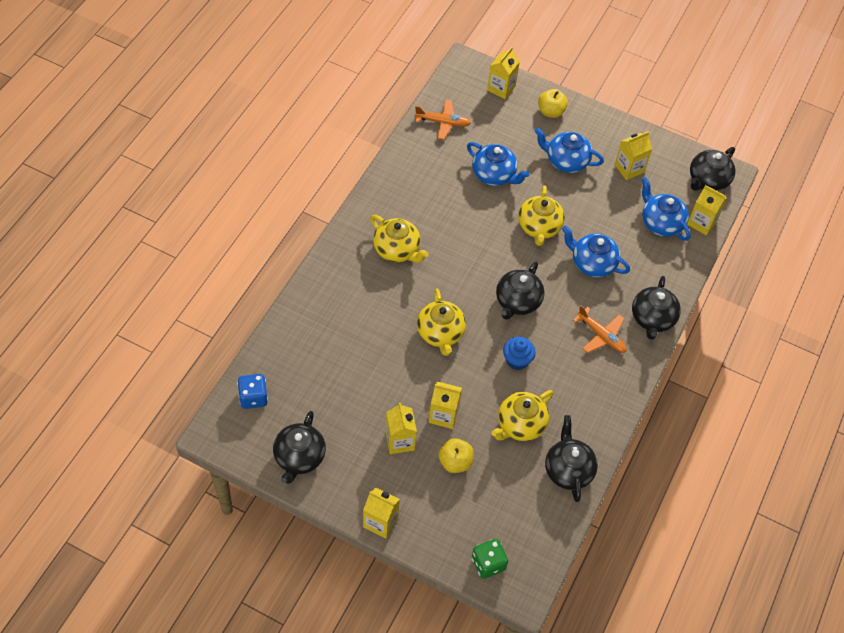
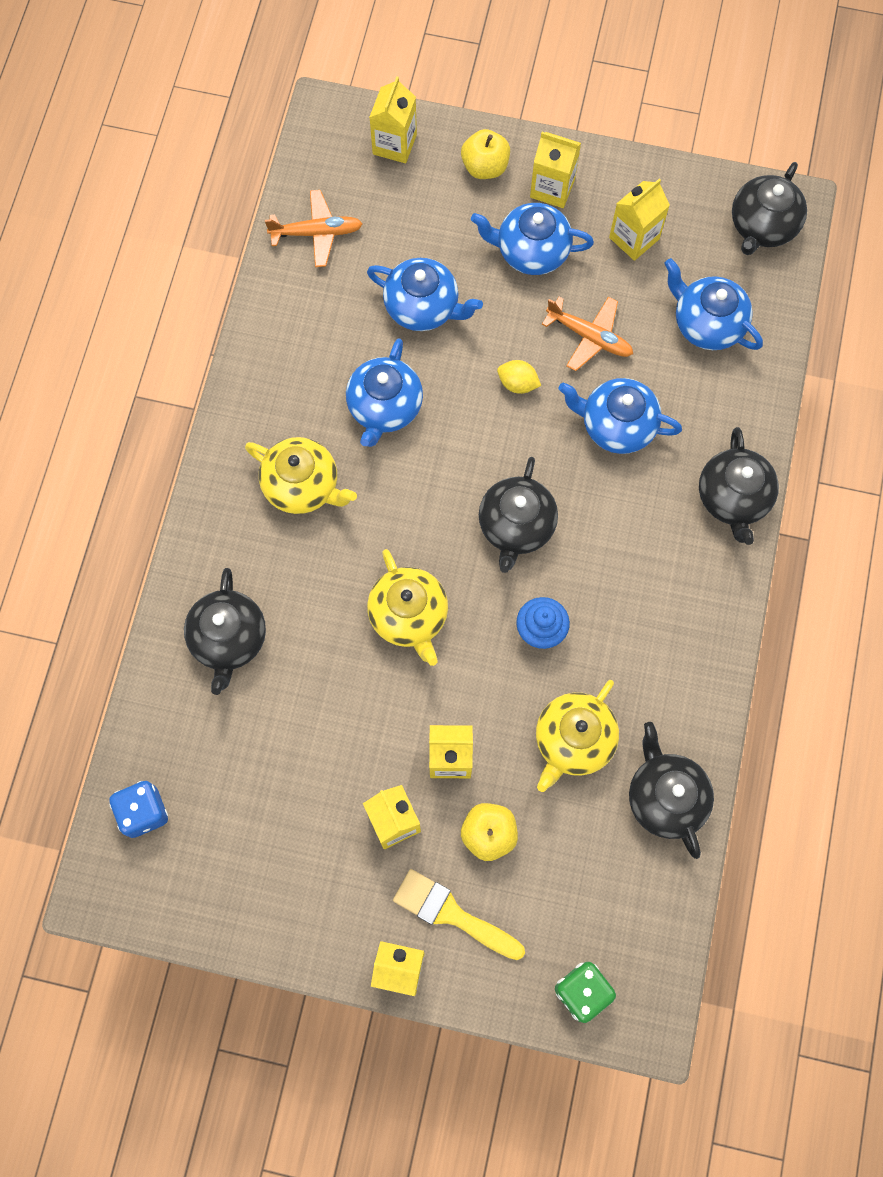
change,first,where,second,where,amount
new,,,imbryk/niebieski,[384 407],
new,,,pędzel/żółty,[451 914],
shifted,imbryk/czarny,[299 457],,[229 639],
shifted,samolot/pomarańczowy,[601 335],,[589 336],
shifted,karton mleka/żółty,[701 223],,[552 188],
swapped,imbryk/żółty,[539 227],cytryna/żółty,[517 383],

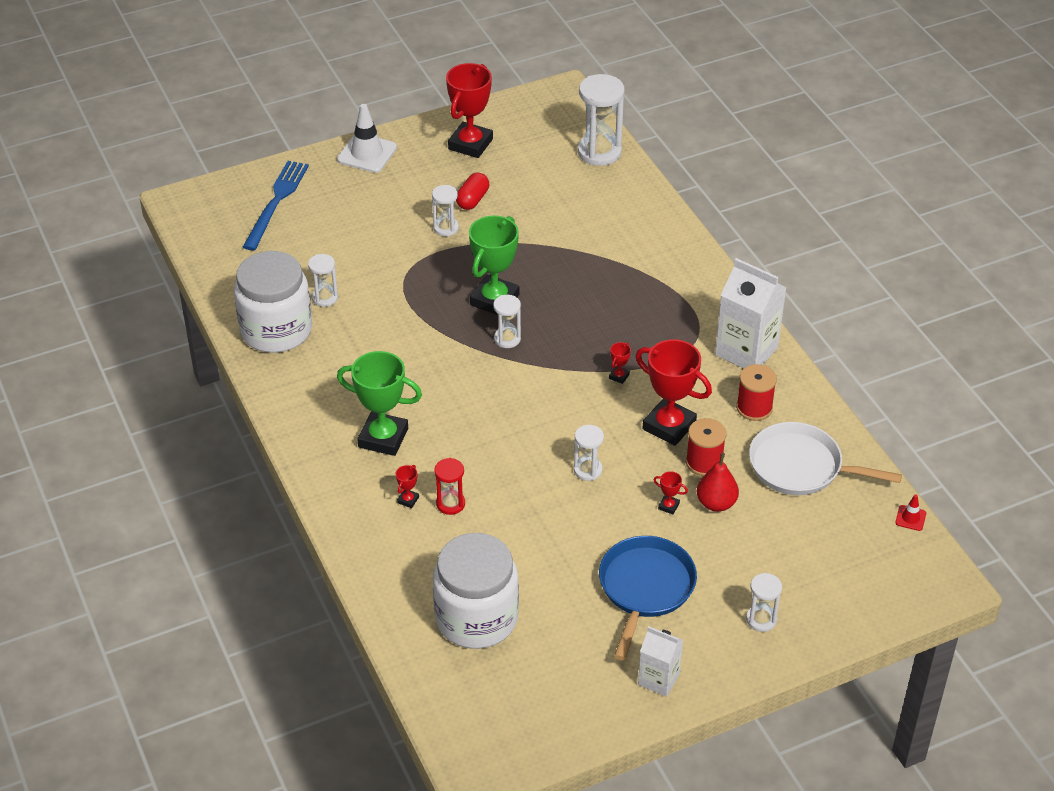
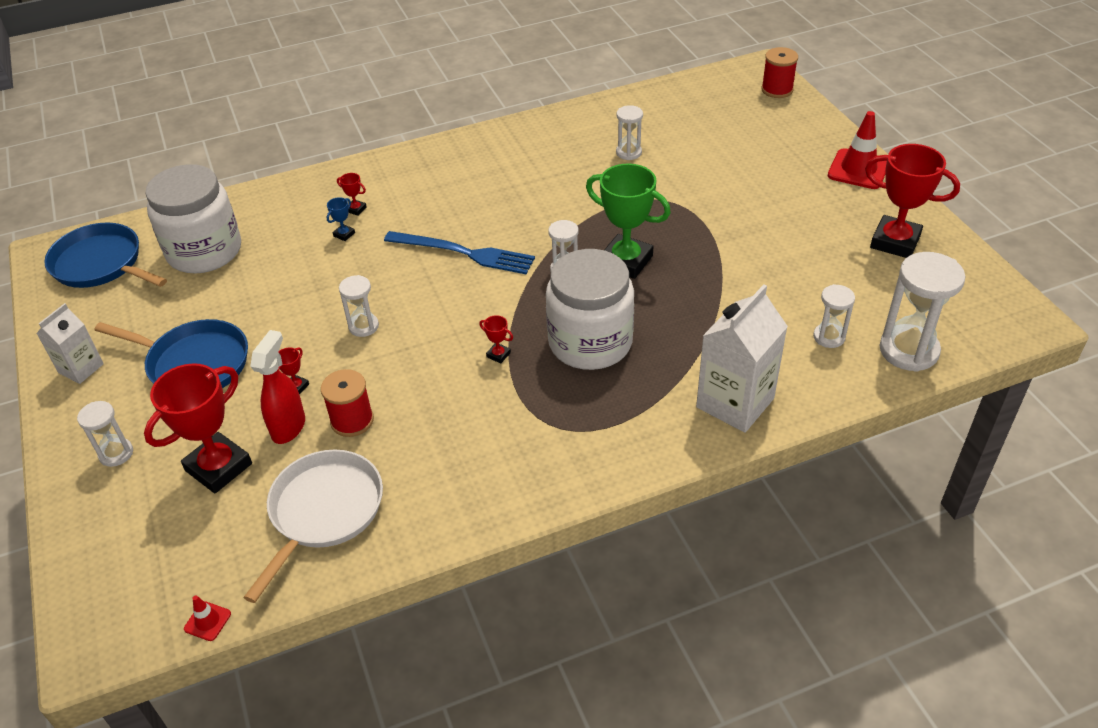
change,first,where,second,where,amount
gone,puchar/zielony,[383 438],,,
gone,kapsułka/czerwony,[472 200],,,
new,,,patelnia/niebieski,[101 264],
shifted,słoik/biały,[276 330],,[590 342],
shifted,widelec/niebieski,[276 202],,[464 253],
shifted,klepsydra/biały,[446 228],,[829 337],
shifted,puchar/czerwony,[669 426],,[218 467],
shifted,karton mleka/biały,[746 351],,[735 403],
shifted,szpulka/czerwony,[754 408],,[777 90],
swapped,klepsydra/czerwony,[450 504],puchar/niebieski,[344 234],
swapped,gruszka/czerwony,[716 503],spryskiwacz/czerwony,[289 427],
repainted,pachołek/biały,[367 153],pachołek/czerwony,[858 169],

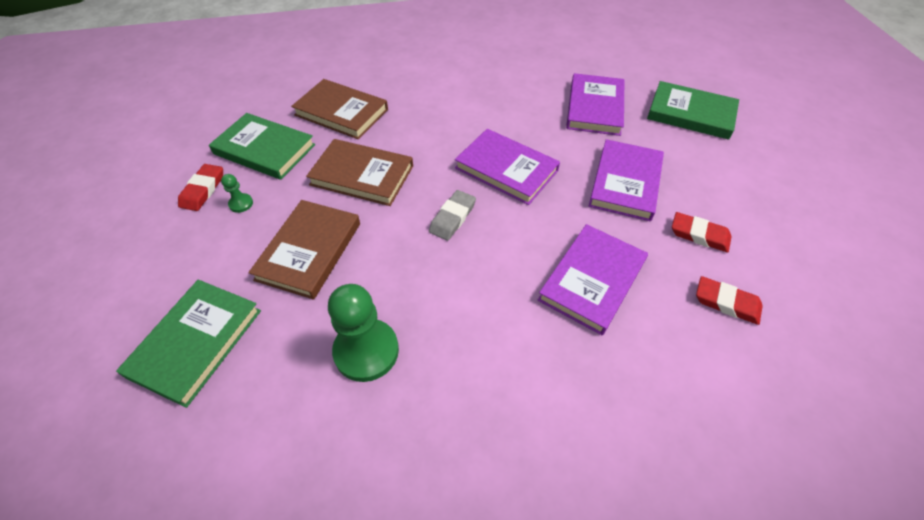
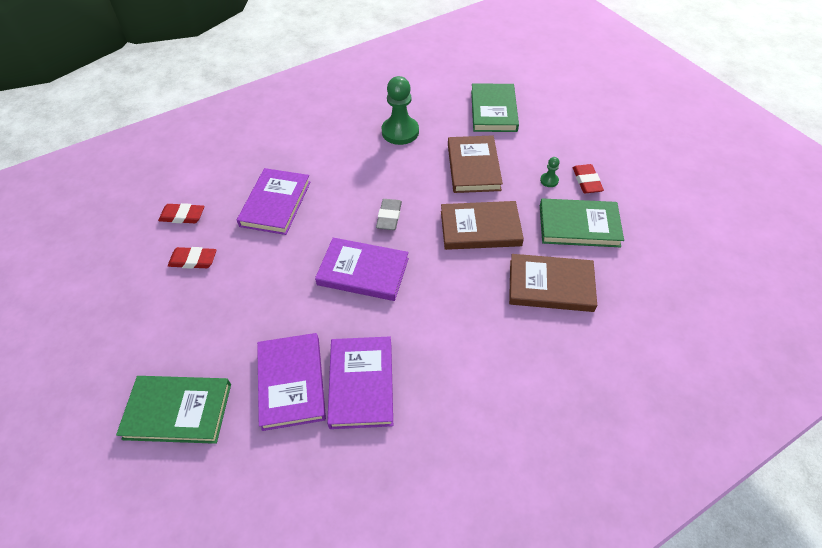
change,first,where,second,where,amount
shifted,książka/fioletowy,[625 183],,[361 384],

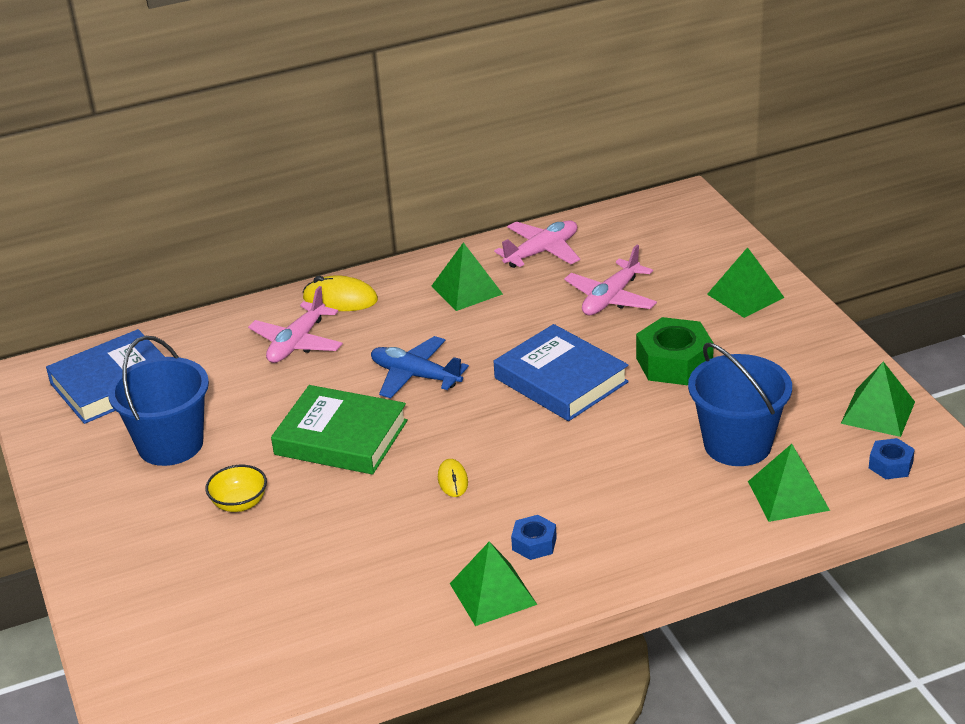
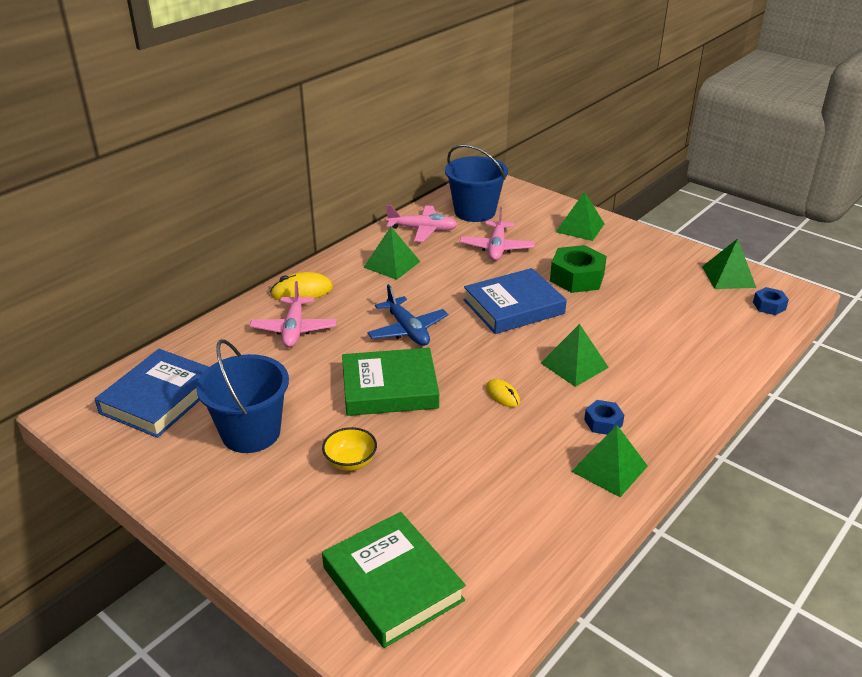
change,first,where,second,where,amount
new,,,książka/zielony,[393 584],
shifted,wiadro/niebieski,[737 444],,[475 212],
shifted,piramida/zielony,[788 495],,[574 365],
rotated,samolot/niebieski,[415 376],,[407 330],120 degrees counterclockwise
rotated,samolot/różowy,[541 252],,[422 229],75 degrees clockwise
rotated,książka/niebieski,[561 380],,[513 307],45 degrees counterclockwise

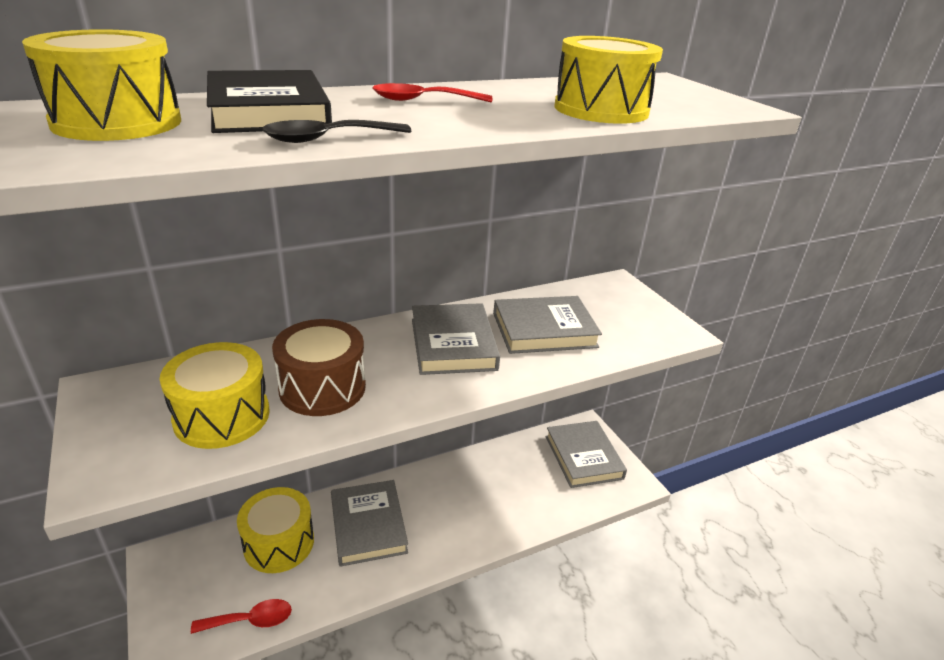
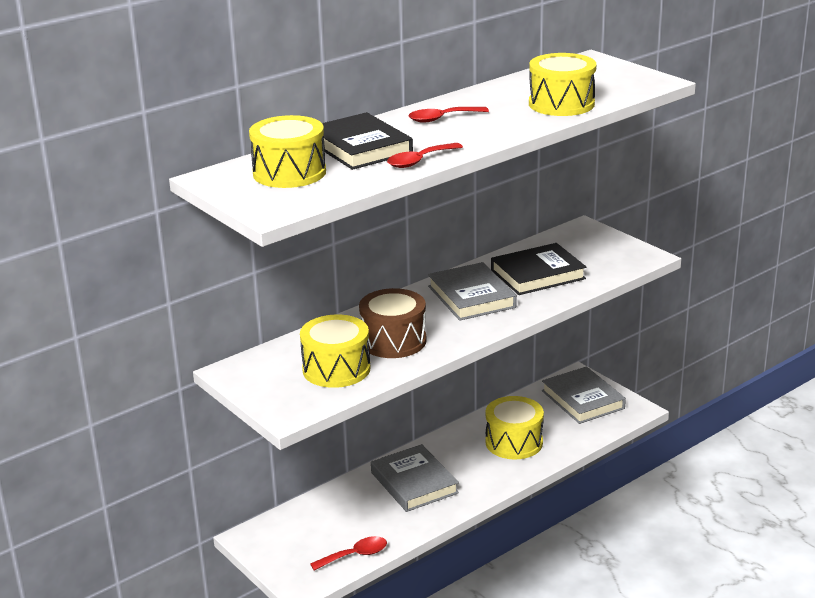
change,first,where,second,where,amount
shifted,bęben/żółty,[279 543],,[514 442],
repainted,łyżka/czarny,[328 139],łyżka/czerwony,[419 161],
repainted,książka/szary,[544 330],książka/czarny,[537 274],

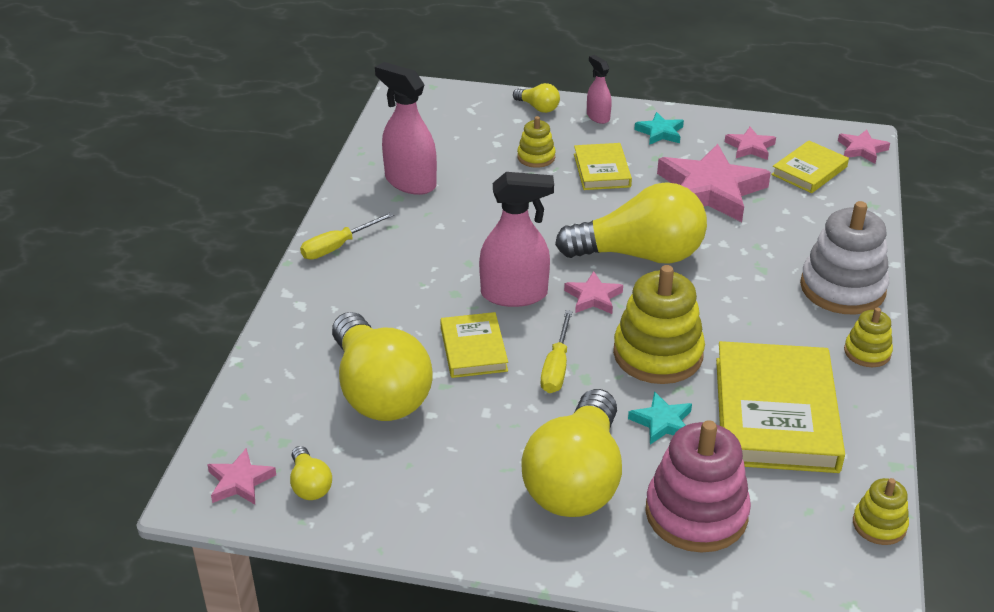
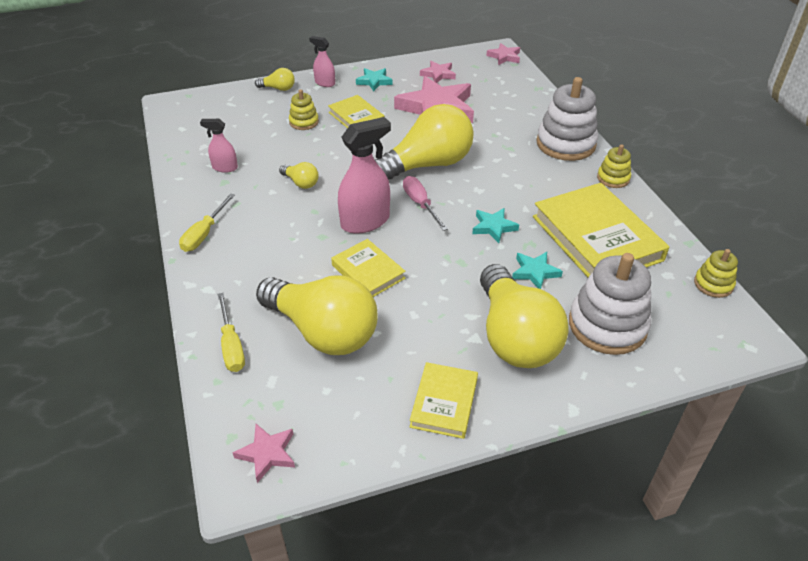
change,first,where,second,where,amount
shifted,żarówka/żółty,[310 485],,[301 183],
shifted,śrubokręt/żółty,[556 367],,[231 345],
shifted,książka/żółty,[809 171],,[444 403],
swapped,gwiazda/różowy,[593 297],śrubokręt/różowy,[420 204],
swapped,zabawka nakładanka/żółty,[658 354],gwiazda/turkusowy,[493 227],
repainted,zabawka nakładanka/różowy,[696 513],zabawka nakładanka/biały,[607 325],
scaled,spryskiwacz/różowy,[410 182],,[225 167],x0.54

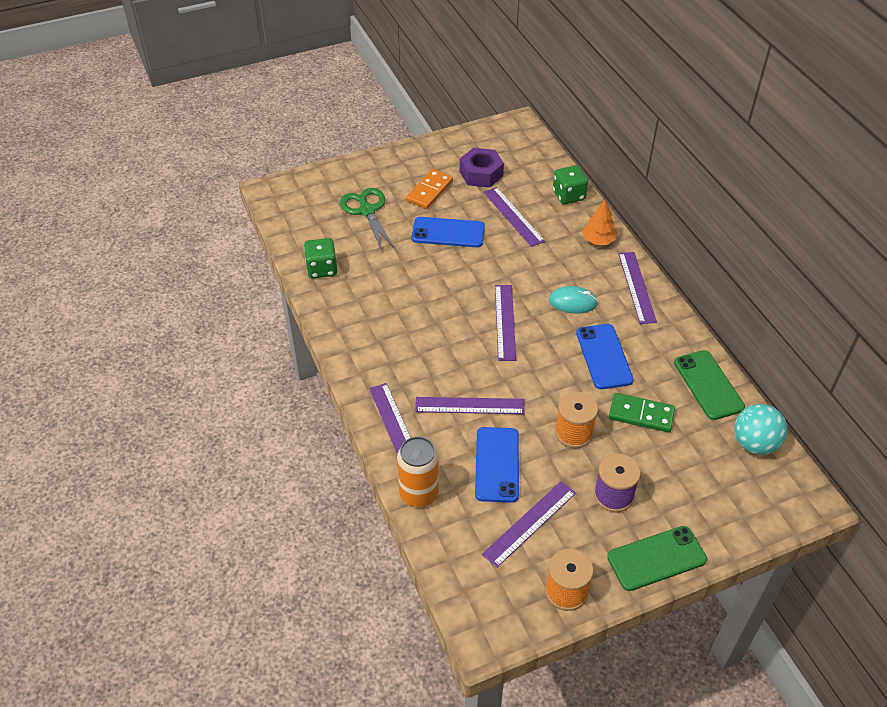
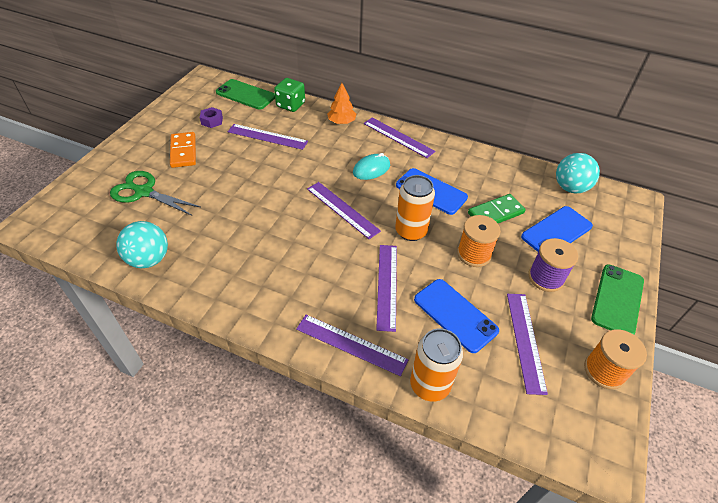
change,first,where,second,where,amount
new,,,puszka/pomarańczowy,[411 231],
shifted,telefon/niebieski,[448 232],,[556 231],
shifted,telefon/zielony,[708 385],,[245 95],
swapped,kostka do gry/zielony,[322 269],piłka/turkusowy,[149 259],
rotated,linijka/fioletowy,[469 405],,[387 285],45 degrees counterclockwise
scaled,nakrętka/fioletowy,[481 174],,[212 121],x0.58

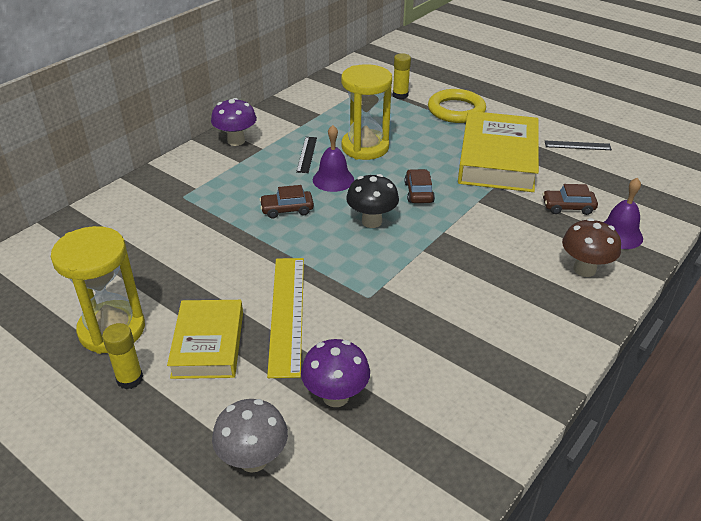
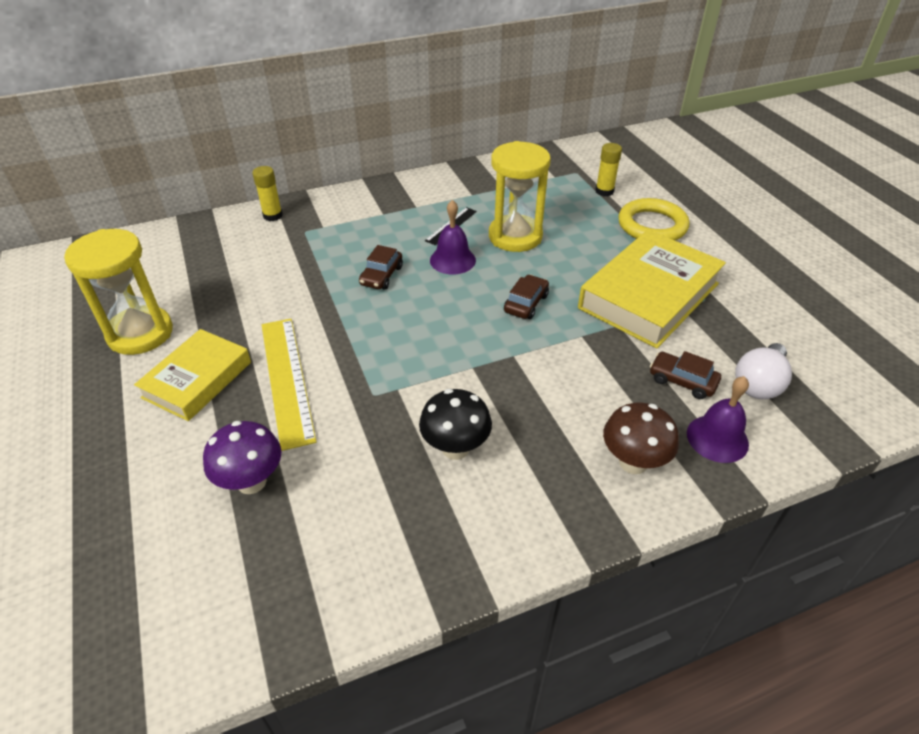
change,first,where,second,where,amount
gone,grzyb/fioletowy,[236 141],,,
gone,grzyb/szary,[253 459],,,
gone,linijka/czarny,[577 145],,,
new,,,żarówka/biały,[759 383],
shifted,klej w sztyfcie/żółty,[130 379],,[273 216],
shifted,grzyb/czarny,[371 221],,[455 448],
rotated,samochód/brązowy,[287 209],,[381 276],90 degrees counterclockwise
rotated,linijka/żółty,[287 313],,[286 379],45 degrees counterclockwise

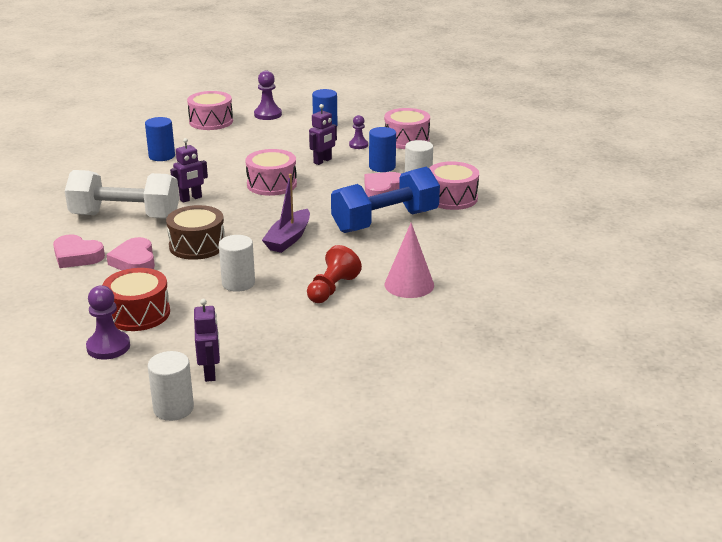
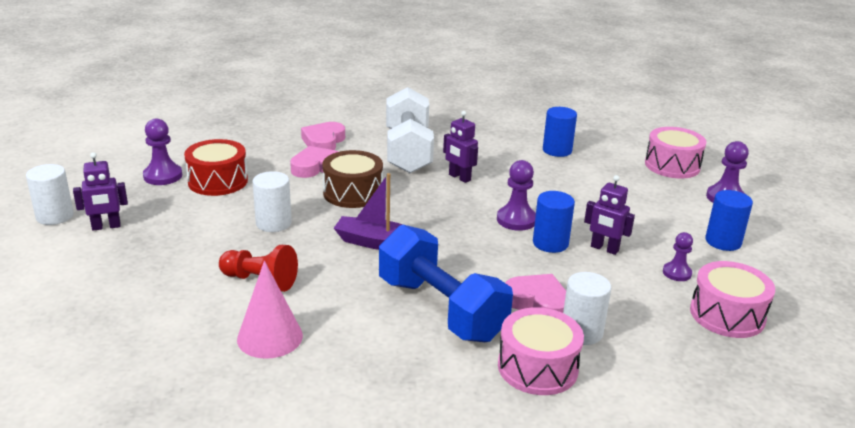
change,first,where,second,where,amount
shifted,walec/niebieski,[382 167],,[550 243],
swapped,bęben/różowy,[272 184],pionek/fioletowy,[516 220],

